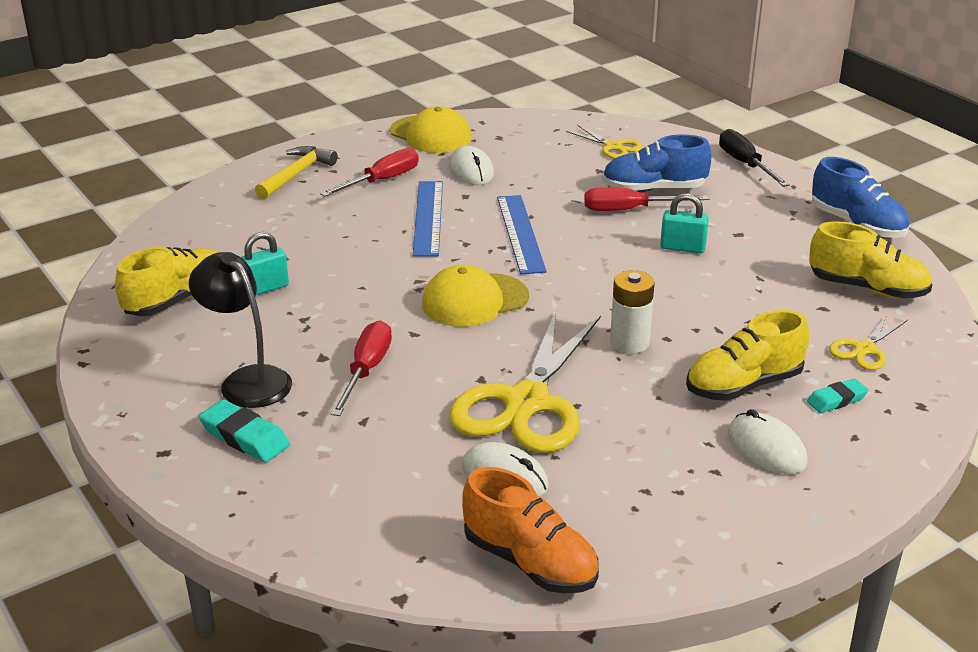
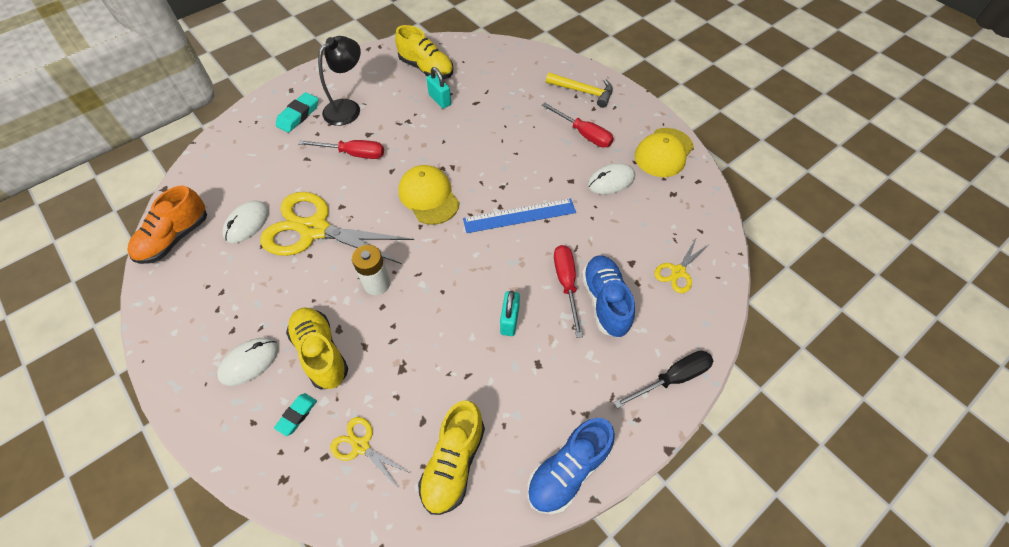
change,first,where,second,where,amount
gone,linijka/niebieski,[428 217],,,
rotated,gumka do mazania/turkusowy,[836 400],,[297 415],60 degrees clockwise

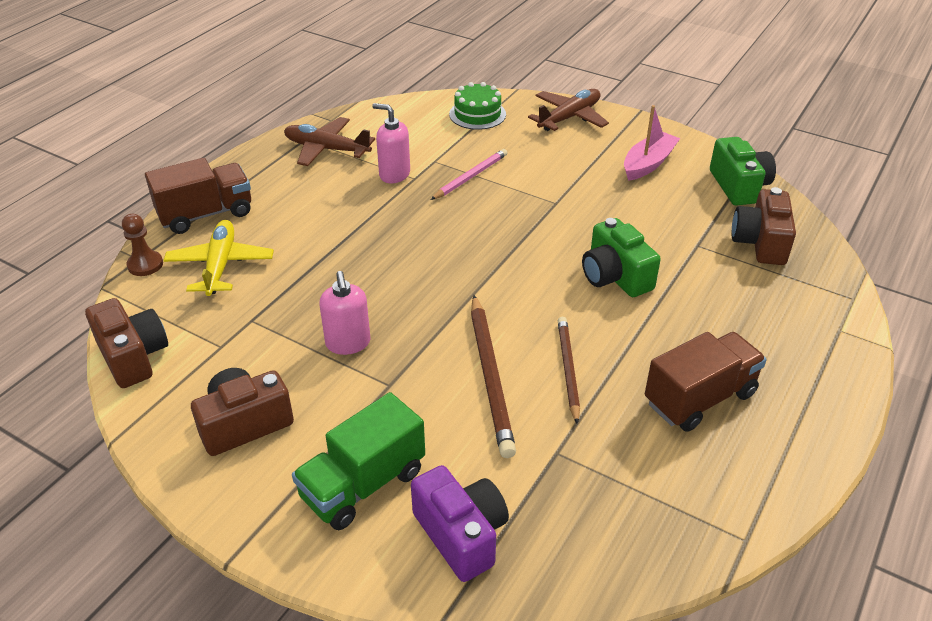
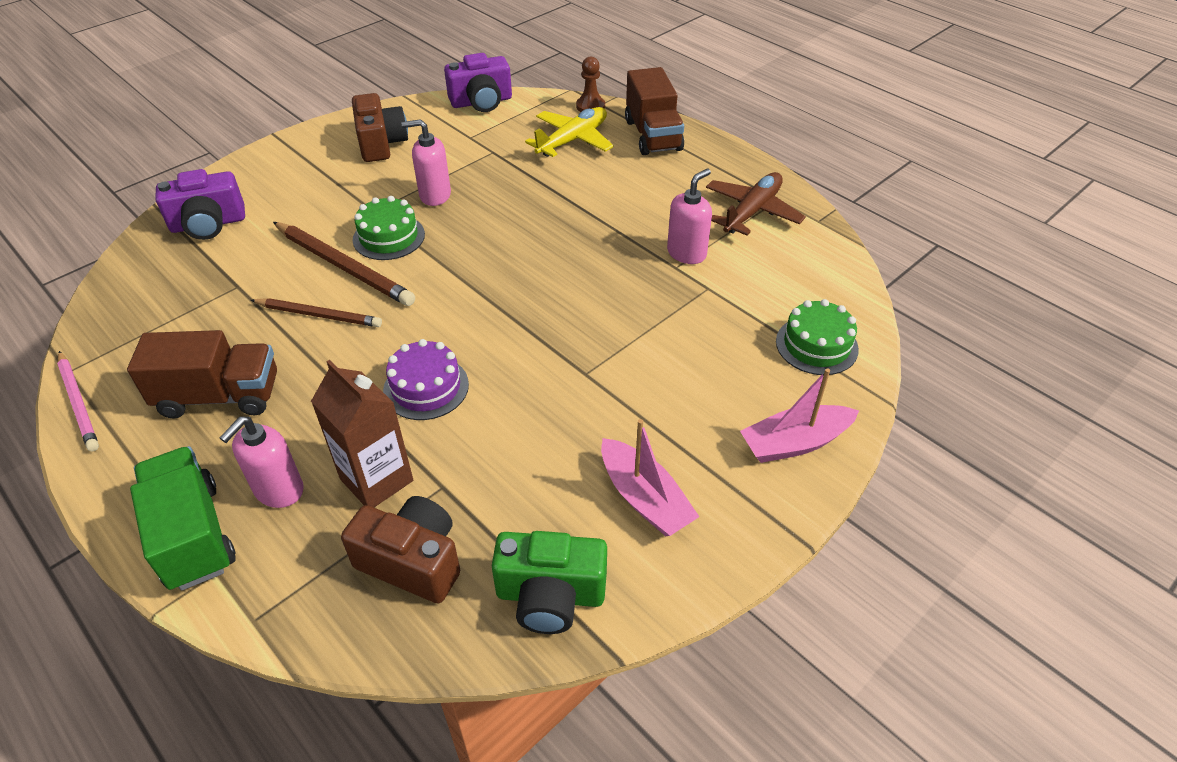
change,first,where,second,where,amount
new,,,dozownik mydła/różowy,[278 490],
new,,,karton mleka/brązowy,[376 480],
new,,,tort/zielony,[389 237],
shifted,ciężarówka/zielony,[363 484],,[193 535],
shifted,ołówek/różowy,[470 177],,[79 402],
swapped,samolot/brązowy,[569 117],łódka/różowy,[795 443],
swapped,aparat fotograficzny/zielony,[615 276],tort/fioletowy,[426 387],
repainted,aparat fotograficzny/brązowy,[133 356],aparat fotograficzny/fioletowy,[481 102],
rotated,samolot/żółty,[220 265],,[573 140],60 degrees counterclockwise
rotated,ołówek/brązowy,[491 376],,[344 266],150 degrees counterclockwise
rotated,ciężarówka/brązowy,[699 398],,[220 396],75 degrees counterclockwise

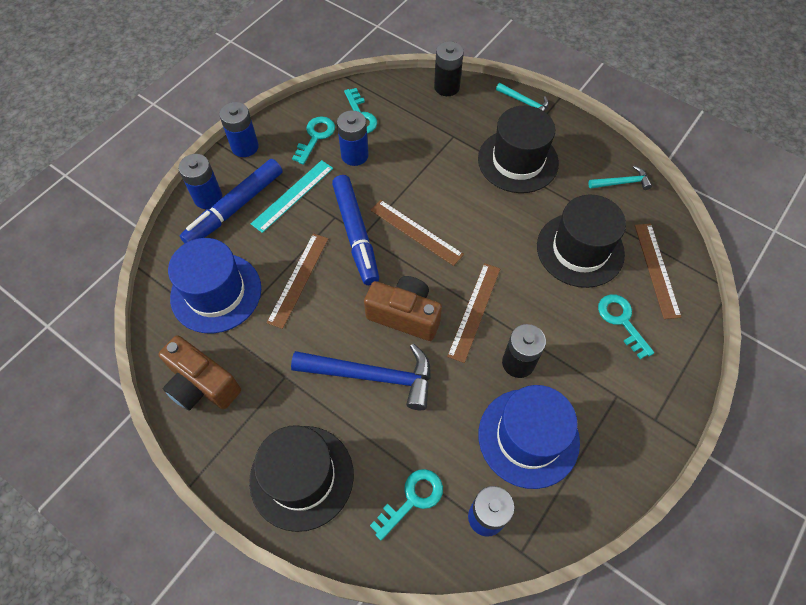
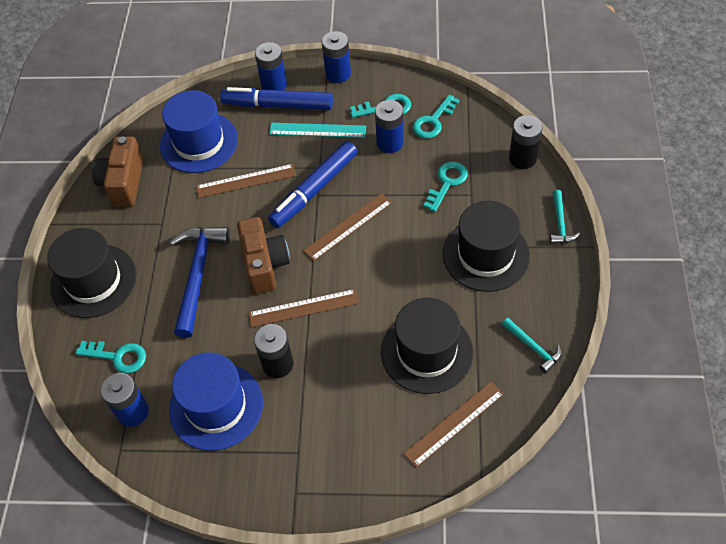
change,first,where,second,where,amount
shifted,klucz/turkusowy,[621 321],,[447 183],
rotated,młotek/niebieski,[372 376],,[198 275],150 degrees counterclockwise
rotated,linijka/brązowy,[416 232],,[348 226],45 degrees clockwise

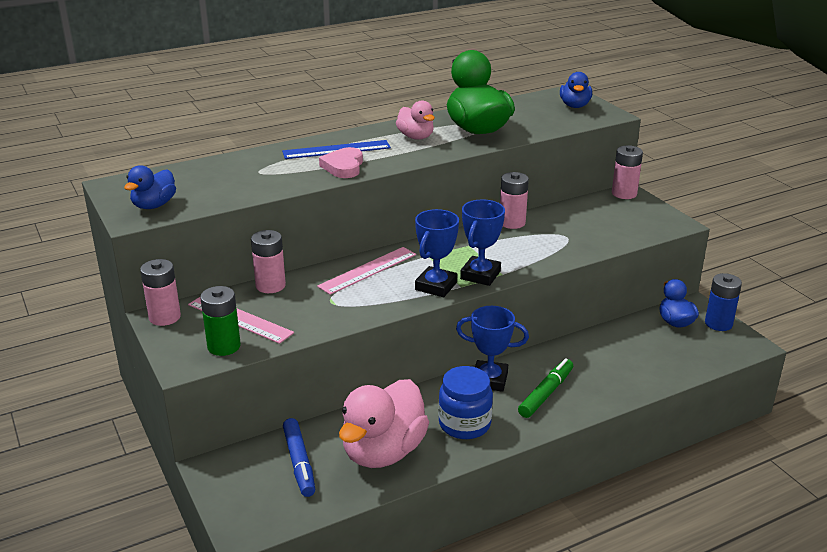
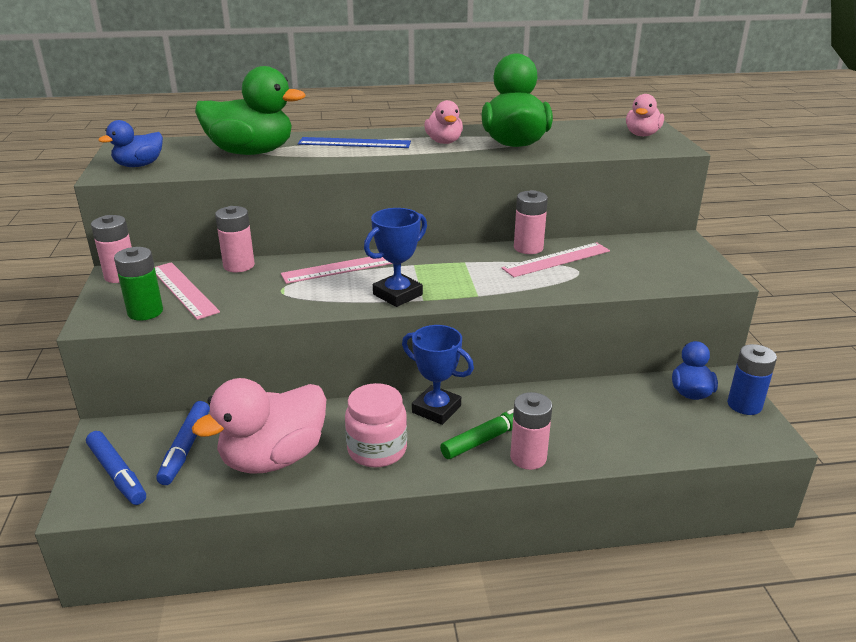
change,first,where,second,where,amount
gone,serce/różowy,[343 167],,,
gone,puchar/niebieski,[480 275],,,
new,,,flamaster/niebieski,[117 474],
new,,,kaczka/zielony,[251 152],
new,,,linijka/różowy,[556 260],
shifted,bateria/różowy,[624 193],,[528 457],
repainted,słoik/niebieski,[464 424],słoik/różowy,[377 450],
repainted,kaczka/niebieski,[575 106],kaczka/różowy,[642 135],

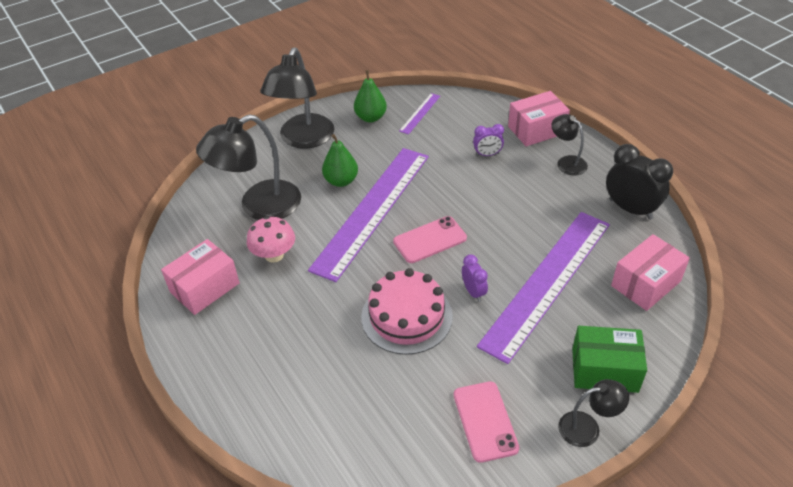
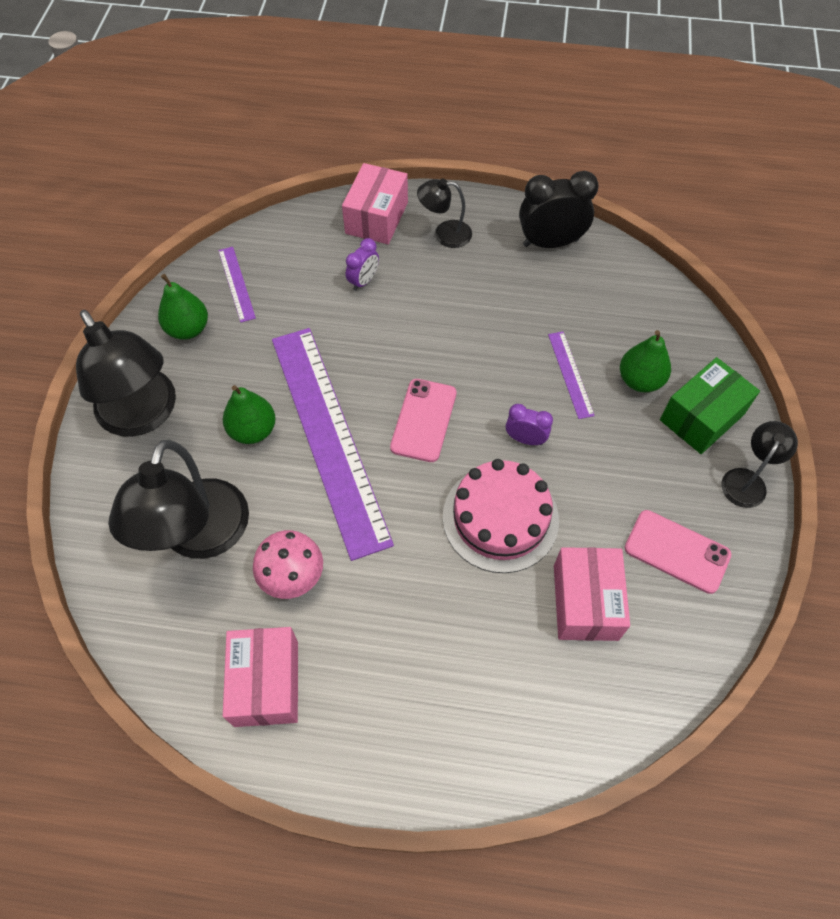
change,first,where,second,where,amount
new,,,gruszka/zielony,[640 380],
shifted,pudełko/różowy,[645 283],,[585 602],
scaled,linijka/fioletowy,[547 282],,[570 374],x0.40

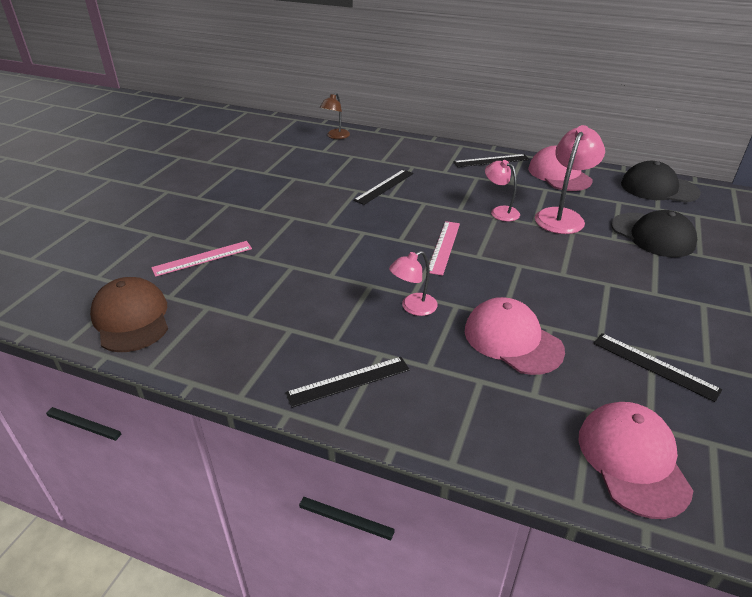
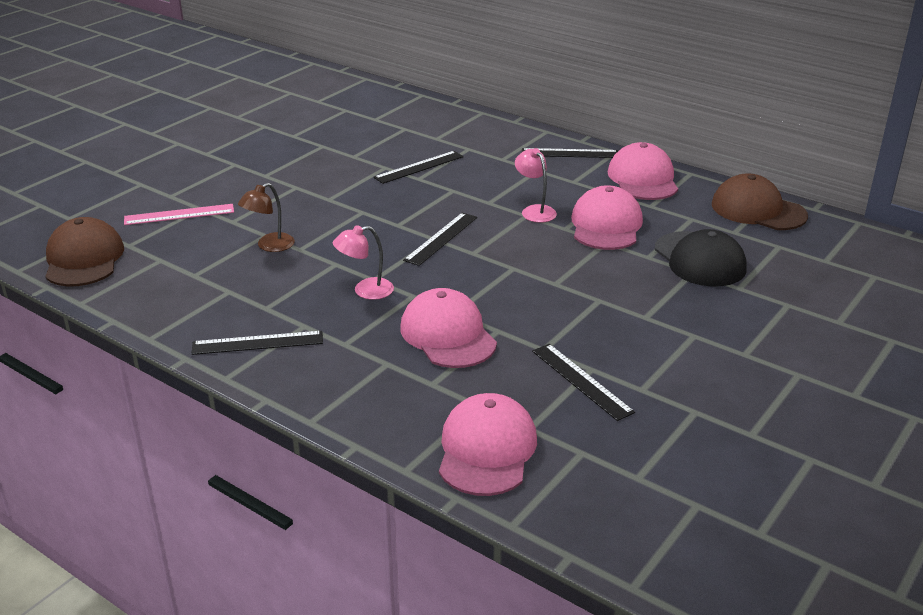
change,first,where,second,where,amount
shifted,lampka/brązowy,[335 136],,[269 246],
swapped,lampka/różowy,[562 216],czapka/różowy,[606 225],
repainted,linijka/różowy,[444 247],linijka/czarny,[441 238],
repainted,czapka/czarny,[658 188],czapka/brązowy,[758 210],

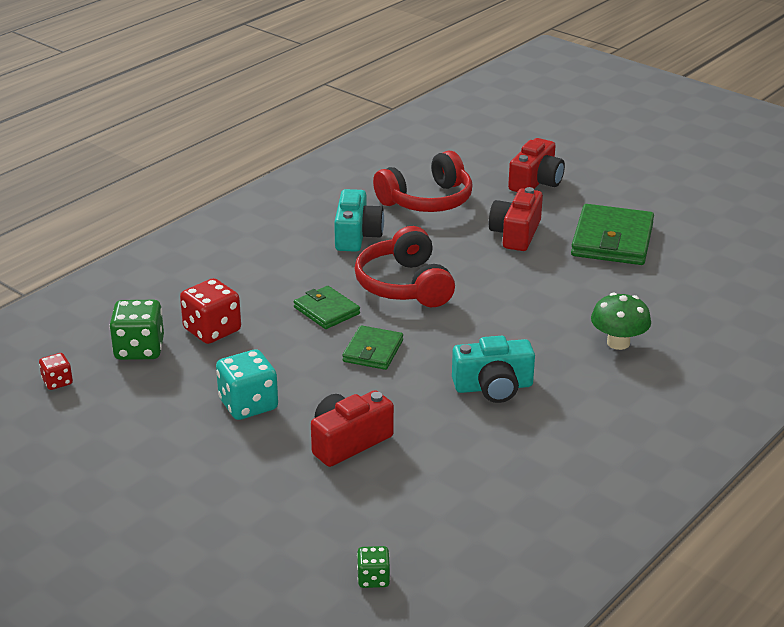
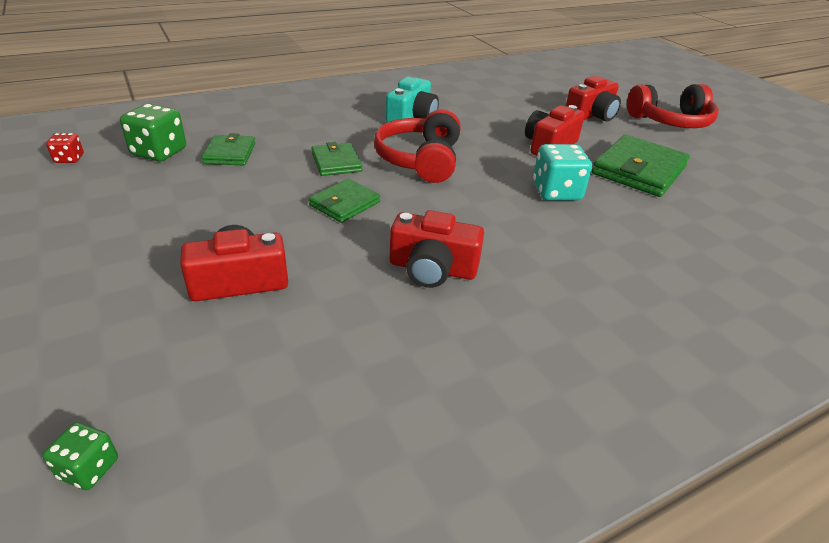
change,first,where,second,where,amount
gone,grzyb/zielony,[618 343],,,
shifted,kostka do gry/turkusowy,[248 405],,[556 192],
shifted,słuchawki/czerwony,[427 201],,[670 121],
swapped,kostka do gry/czerwony,[212 330],portfel/zielony,[230 153],
repainted,aparat fotograficzny/turkusowy,[493 387],aparat fotograficzny/czerwony,[432 269],

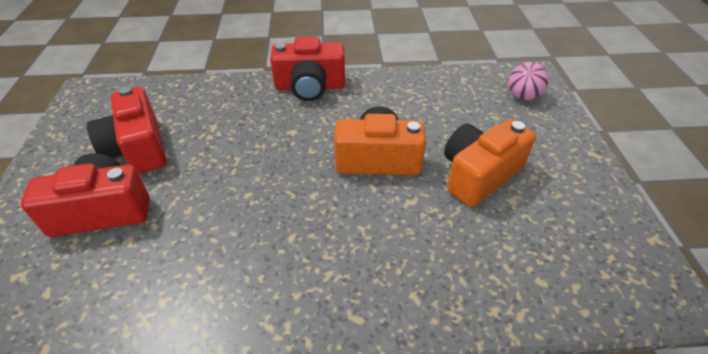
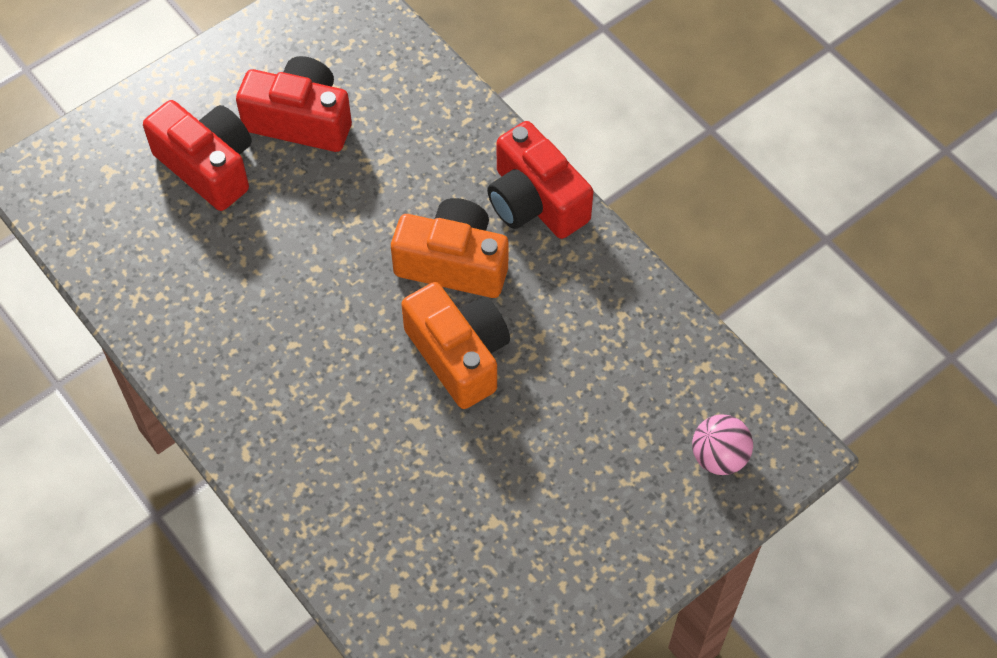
change,first,where,second,where,amount
shifted,aparat fotograficzny/pomarańczowy,[479 174],,[453 263],
rotated,aparat fotograficzny/czerwony,[138 148],,[300 120],75 degrees clockwise

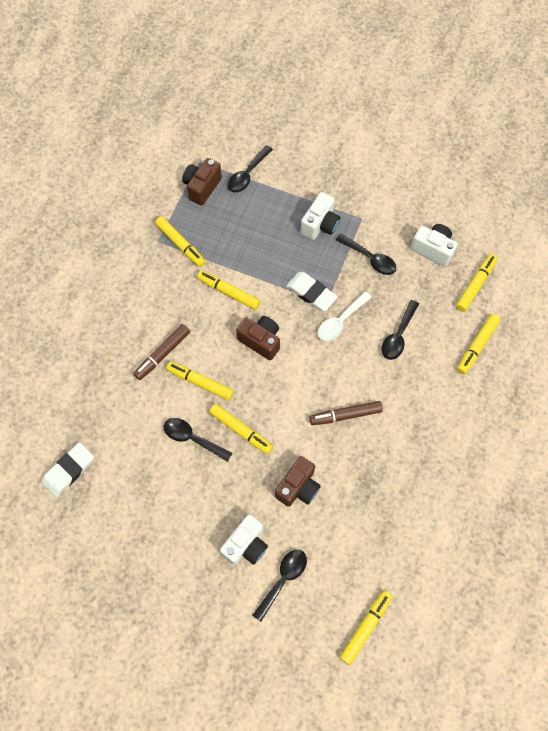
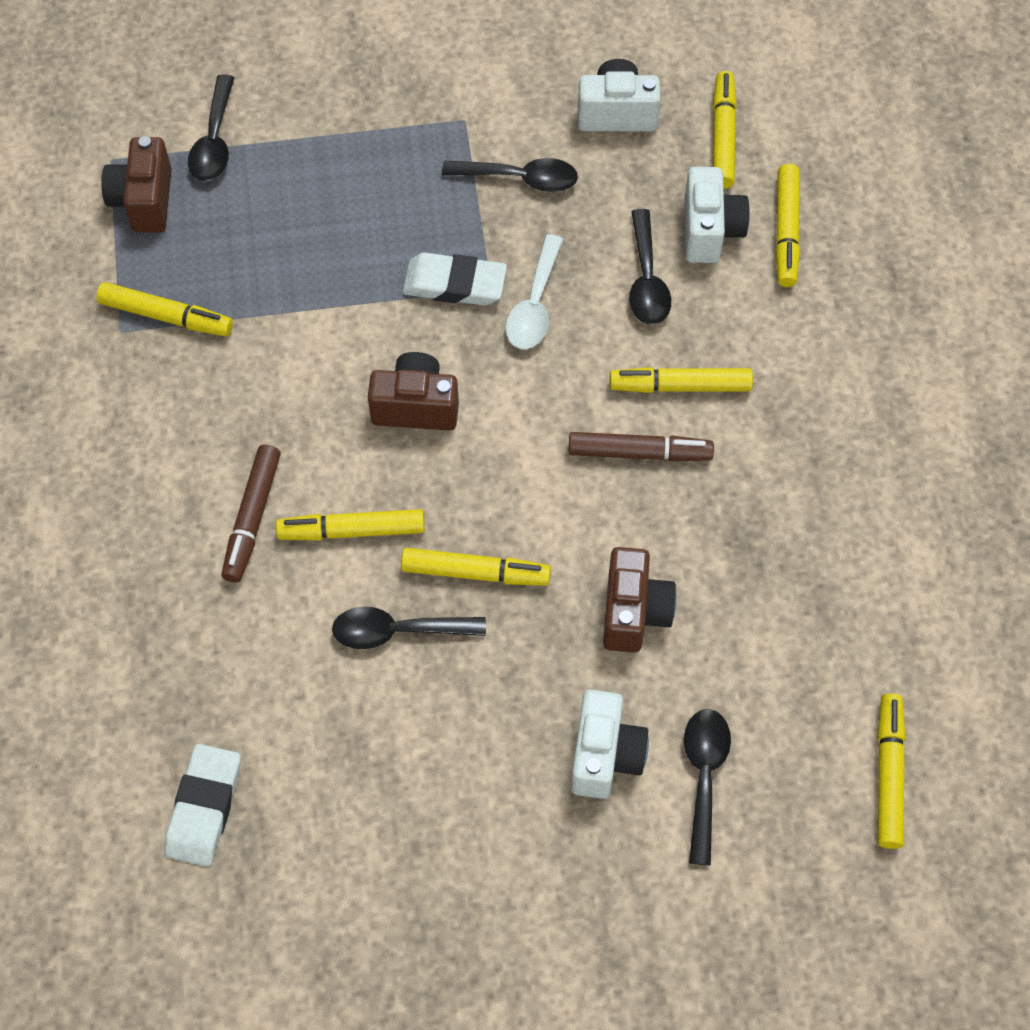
change,first,where,second,where,amount
shifted,flamaster/żółty,[229 292],,[680 386],
shifted,aparat fotograficzny/biały,[320 224],,[710 230],
rotated,flamaster/brązowy,[345 415],,[639 453],135 degrees counterclockwise

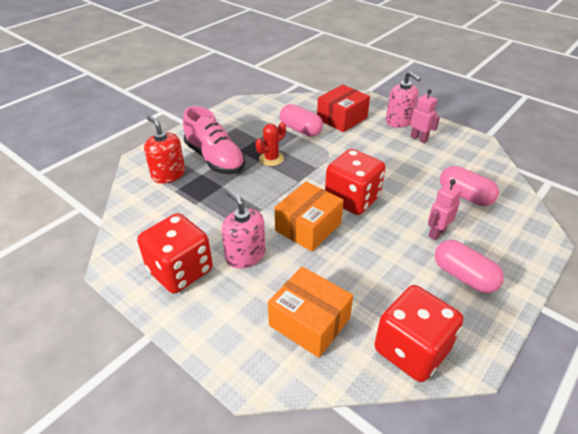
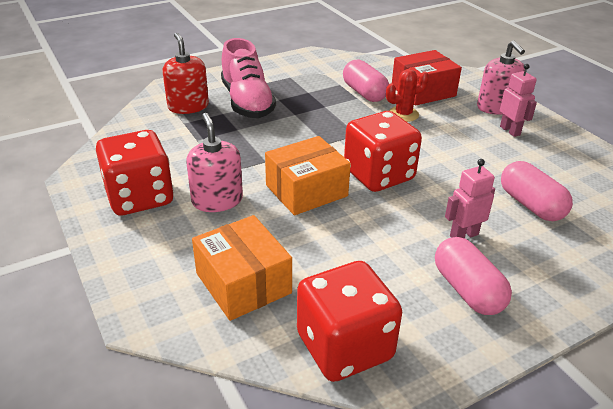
change,first,where,second,where,amount
shifted,kaktus/czerwony,[271 159],,[403 114],

